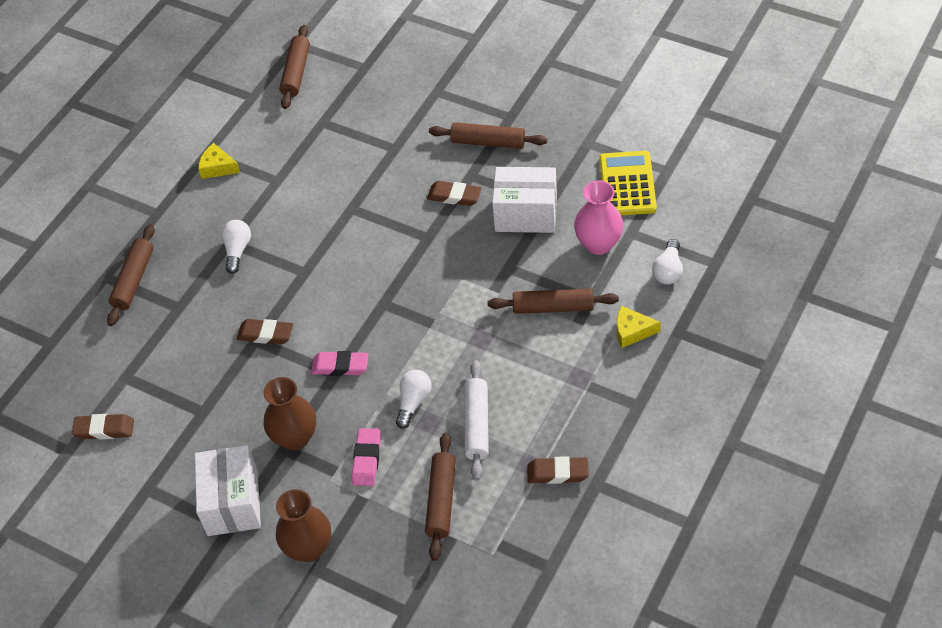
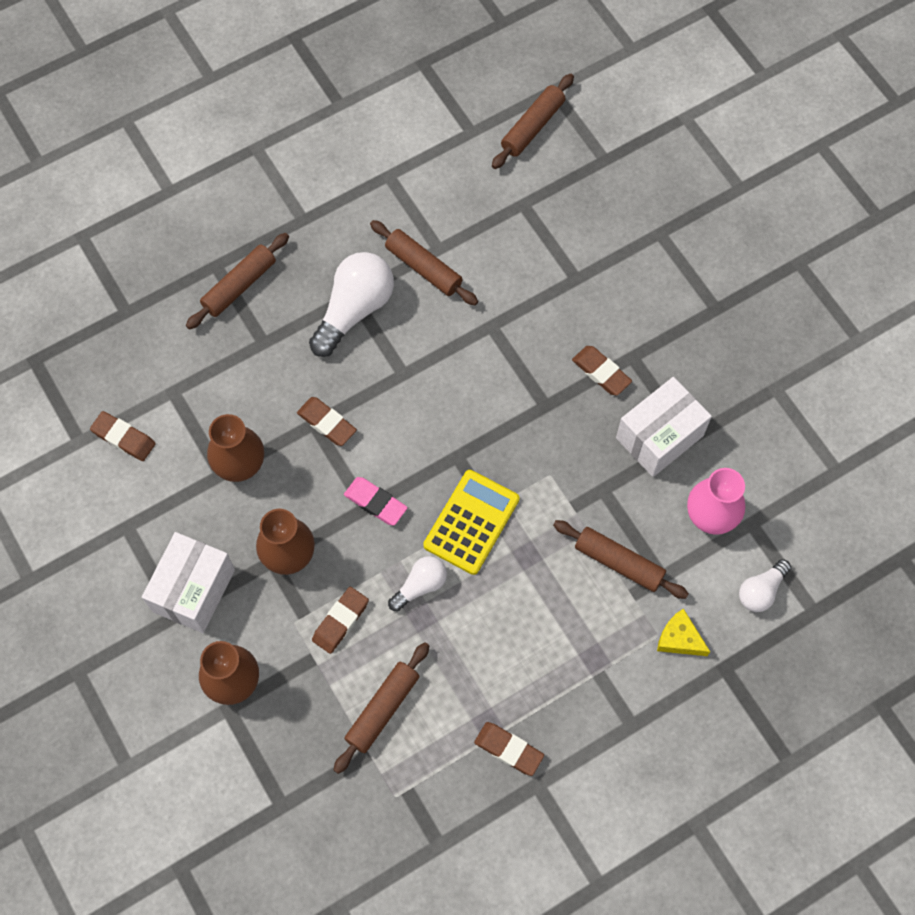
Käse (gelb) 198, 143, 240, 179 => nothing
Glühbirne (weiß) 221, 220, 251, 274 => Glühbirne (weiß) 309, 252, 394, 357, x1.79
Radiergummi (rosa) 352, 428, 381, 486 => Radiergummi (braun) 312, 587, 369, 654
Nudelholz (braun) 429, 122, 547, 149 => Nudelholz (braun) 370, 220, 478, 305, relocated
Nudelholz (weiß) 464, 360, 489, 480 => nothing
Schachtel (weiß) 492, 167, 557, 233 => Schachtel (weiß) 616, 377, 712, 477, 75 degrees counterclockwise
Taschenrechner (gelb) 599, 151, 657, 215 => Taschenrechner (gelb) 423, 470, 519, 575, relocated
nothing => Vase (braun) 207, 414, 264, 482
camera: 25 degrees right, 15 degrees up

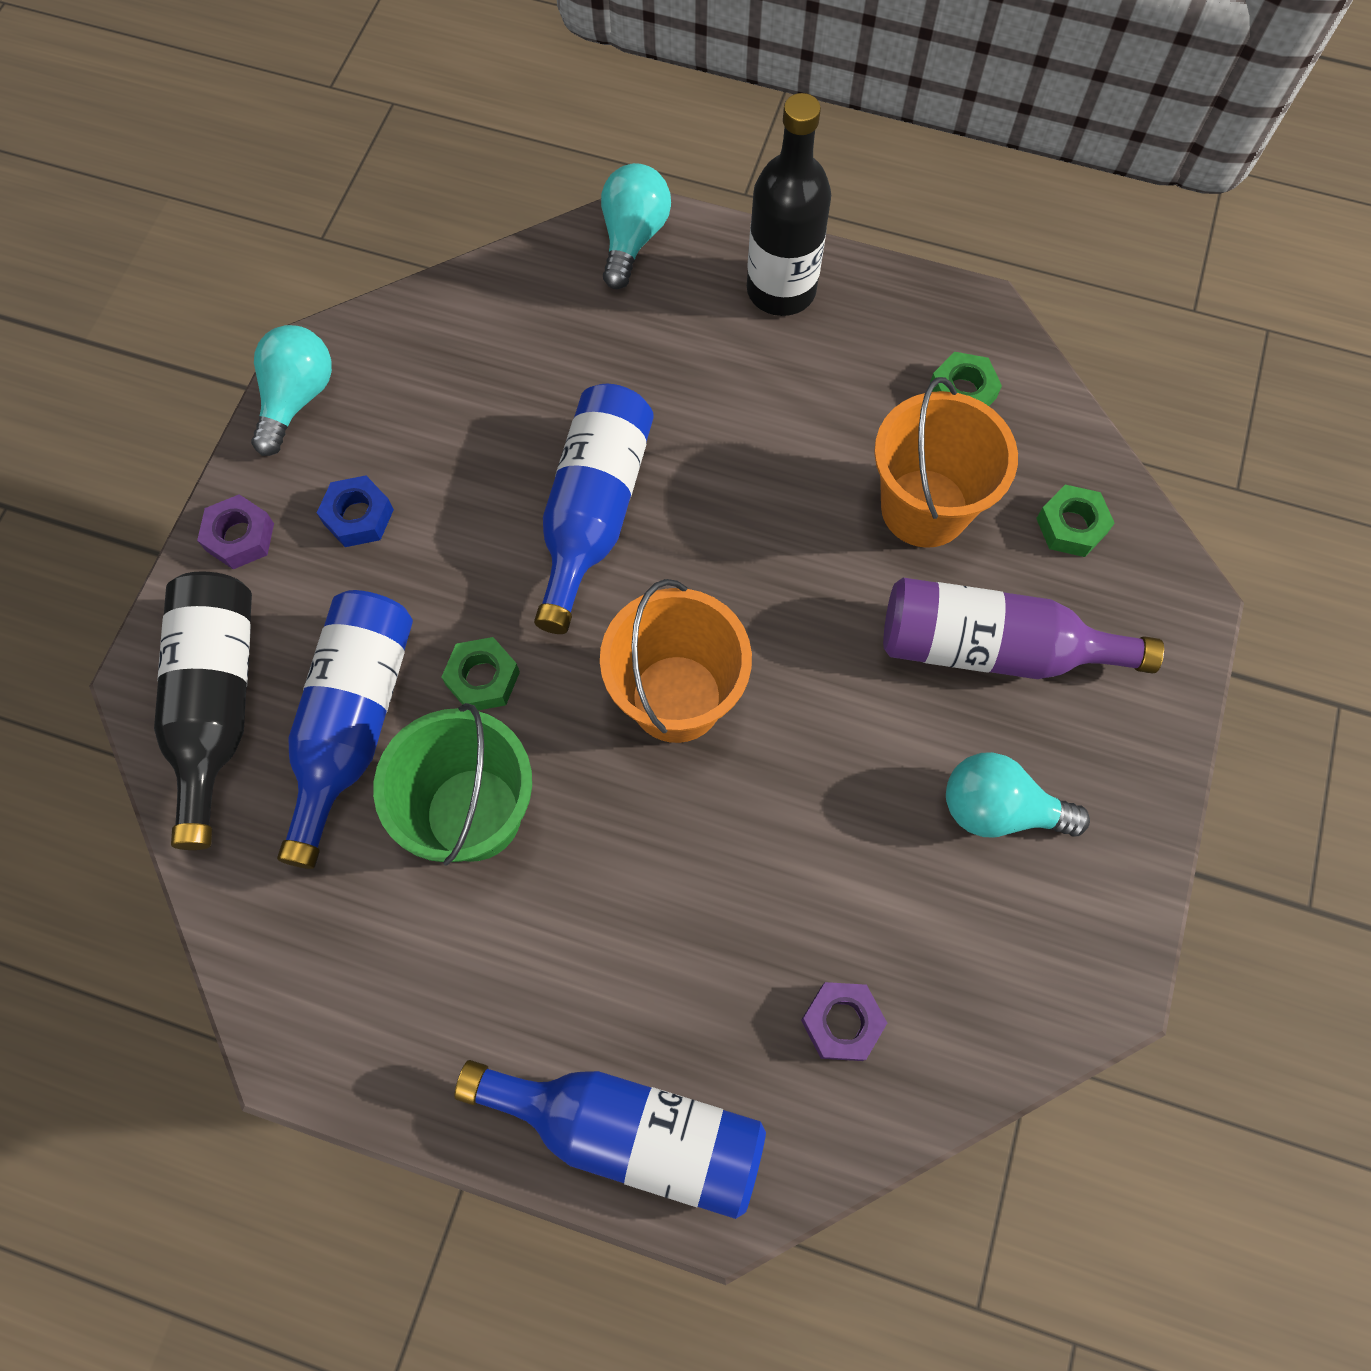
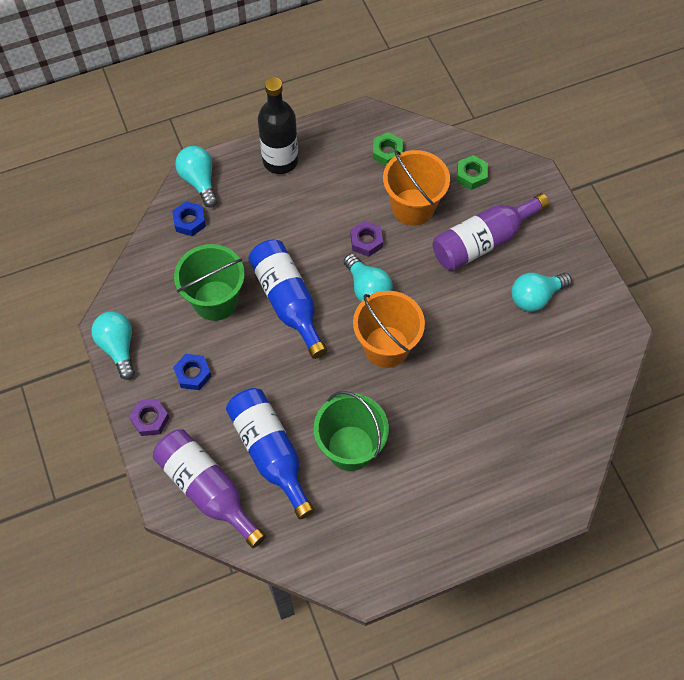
Flasche (schwarz) 154, 571, 252, 850 => Flasche (lila) 153, 429, 266, 548
Sechskantmutter (grün) 442, 637, 520, 710 => nothing
Flasche (blau) 454, 1060, 766, 1219 => nothing
Sechskantmutter (lila) 801, 982, 887, 1061 => Sechskantmutter (lila) 350, 221, 383, 257, relocated
nothing => Sechskantmutter (blau) 172, 201, 206, 236
nothing => Eimer (grün) 174, 244, 245, 321
nothing => Glühbirne (türkis) 344, 254, 393, 302
camera: 40 degrees left, 5 degrees down

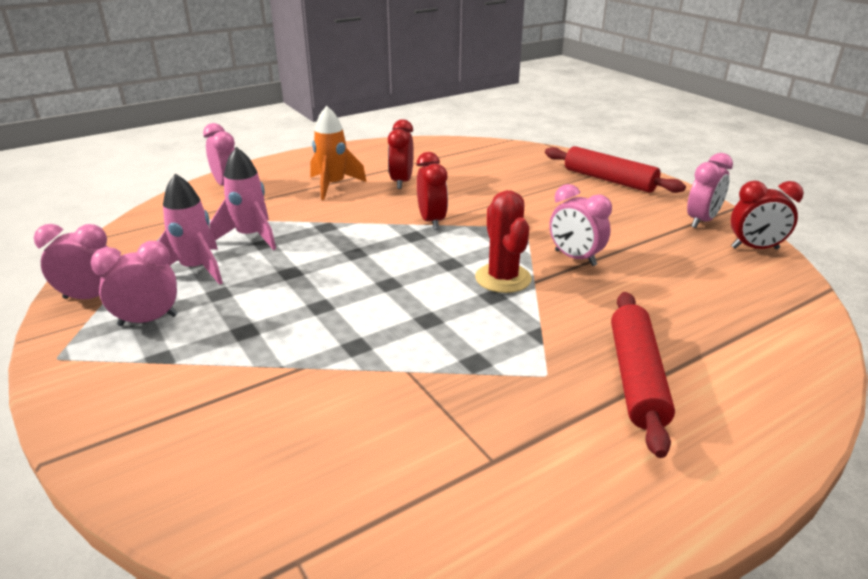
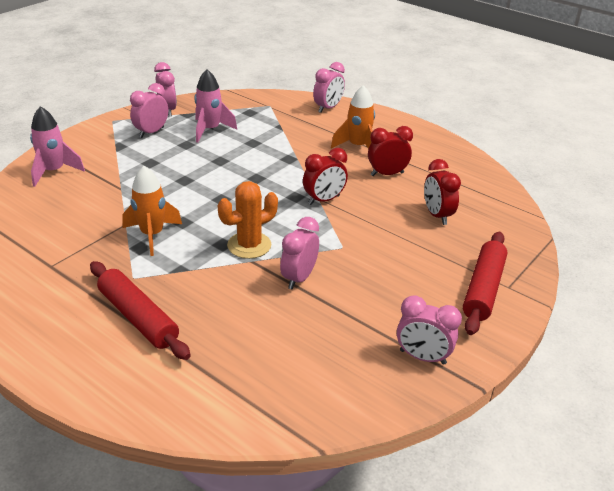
Wecker (rosa) 91, 241, 178, 326 => Wecker (rosa) 130, 83, 168, 138, 105 degrees counterclockwise
Rakete (rosa) 210, 147, 276, 250 => Rakete (rosa) 30, 106, 85, 187, relocated
Kaktus (rot) 475, 190, 531, 293 => Kaktus (orange) 218, 181, 278, 259
Nudelholz (rot) 611, 292, 675, 458 => Nudelholz (rot) 90, 261, 191, 360, 60 degrees clockwise
Wecker (rot) 731, 181, 804, 249 => Wecker (rot) 424, 159, 461, 225, relocated
nothing => Rakete (orange) 122, 166, 182, 256
camera: 70 degrees right, 5 degrees up

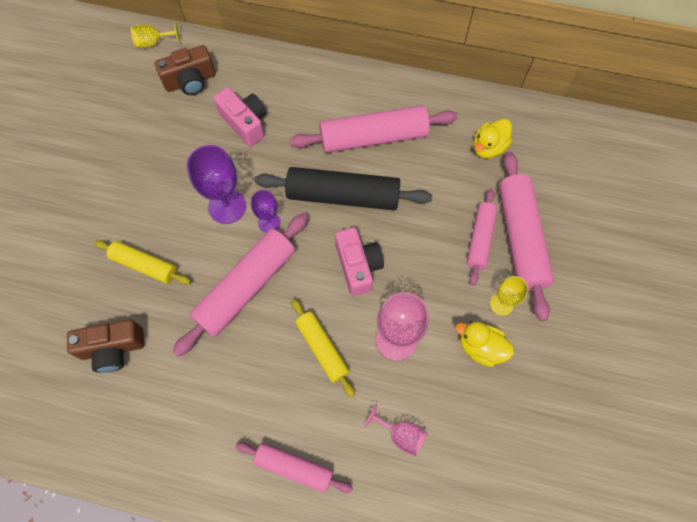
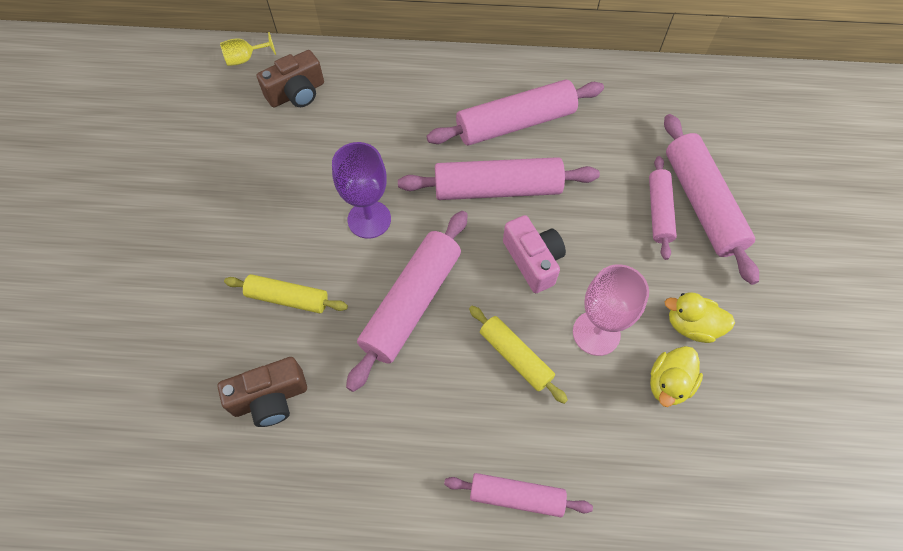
Kamera (rosa) 213, 87, 266, 147 => nothing
Kelch (lila) 251, 190, 281, 233 => nothing
Nudelholz (schwarz) 255, 167, 432, 210 => Nudelholz (rosa) 398, 157, 600, 200
Kelch (rosa) 364, 404, 427, 456 => nothing
Ente (gelb) 473, 119, 512, 159 => Ente (gelb) 650, 346, 703, 407, relocated
Kelch (gelb) 490, 276, 528, 316 => nothing
camera: 10 degrees left, 5 degrees down

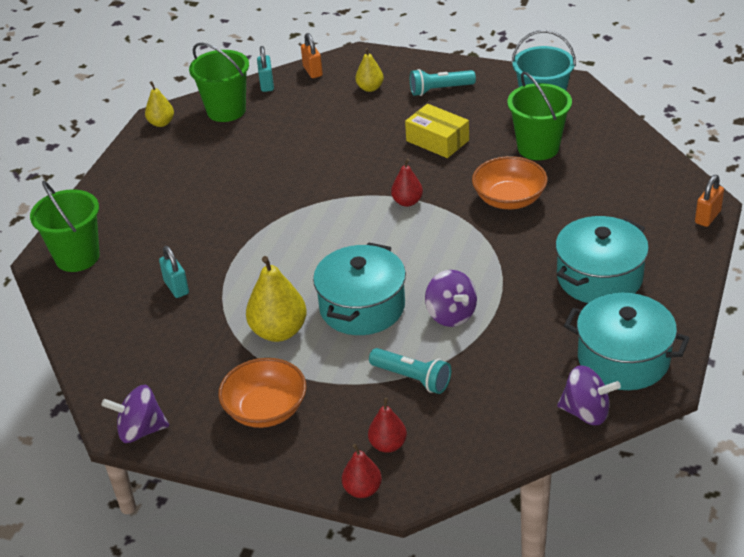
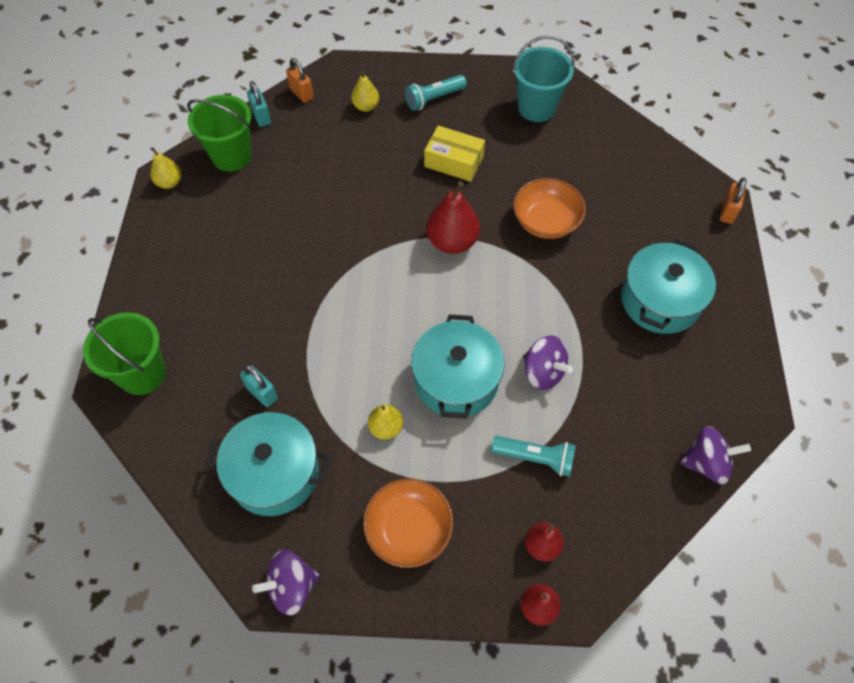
Birne (gelb) 246, 256, 307, 342 => Birne (gelb) 368, 404, 403, 439, x0.58
Birne (rot) 391, 158, 423, 207 => Birne (rot) 426, 181, 480, 254, x1.71
Eimer (grün) 507, 71, 572, 160 => nothing
Kochtopf (türkis) 564, 293, 689, 390 => Kochtopf (türkis) 205, 412, 330, 516, relocated
camera: 20 degrees left, 20 degrees up

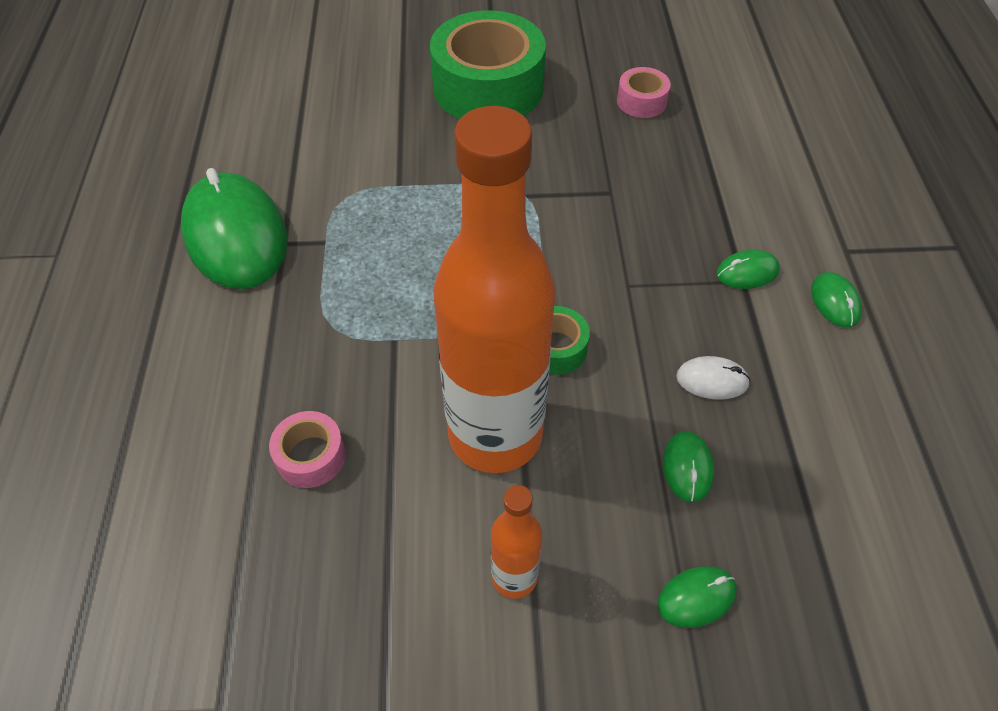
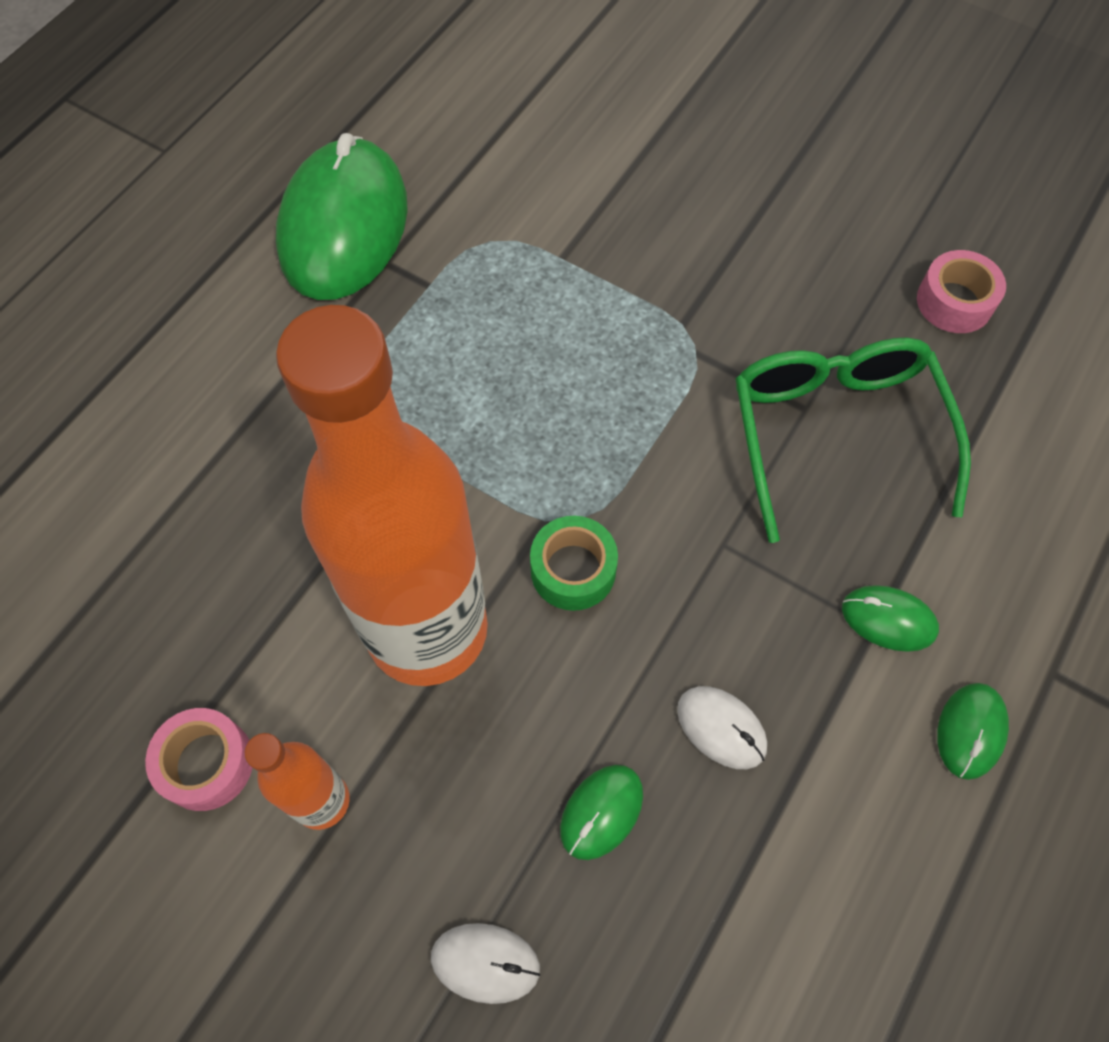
Klebeband (rosa) 269, 411, 346, 488 => Klebeband (rosa) 145, 708, 253, 811, relocated
Klebeband (grün) 430, 10, 546, 119 => nothing
Computermaus (grün) 658, 566, 737, 628 => Computermaus (weiß) 431, 923, 540, 1004
nothing => Brille (grün) 735, 338, 971, 543
camera: 35 degrees right, 10 degrees up

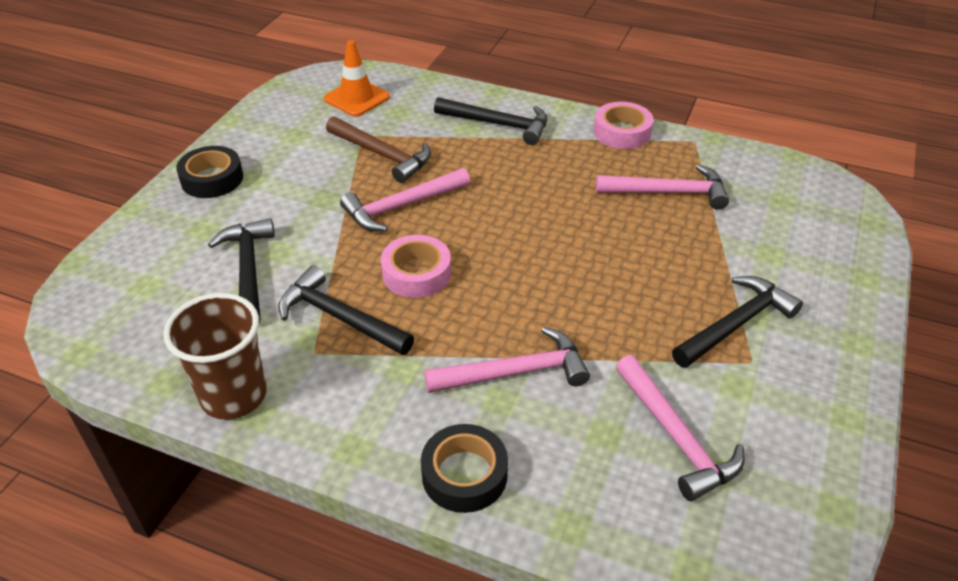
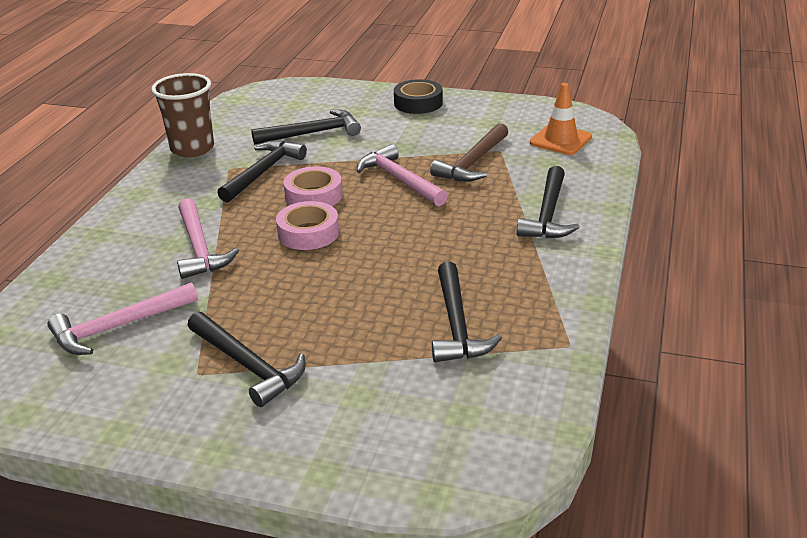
Klebeband (schwarz) 421, 424, 508, 513 => nothing
Klebeband (rosa) 594, 102, 654, 149 => Klebeband (rosa) 276, 201, 339, 250, relocated
Hammer (rosa) 596, 165, 729, 210 => Hammer (schwarz) 432, 261, 502, 362
camera: 85 degrees right, 10 degrees down

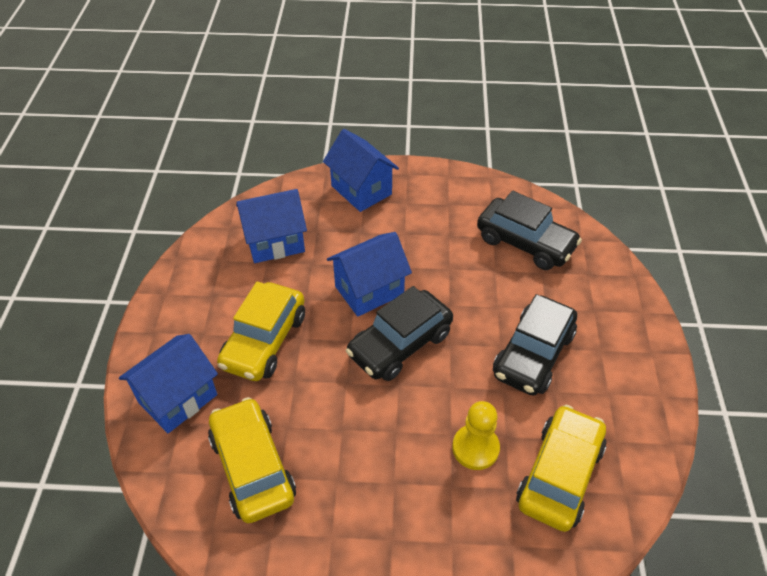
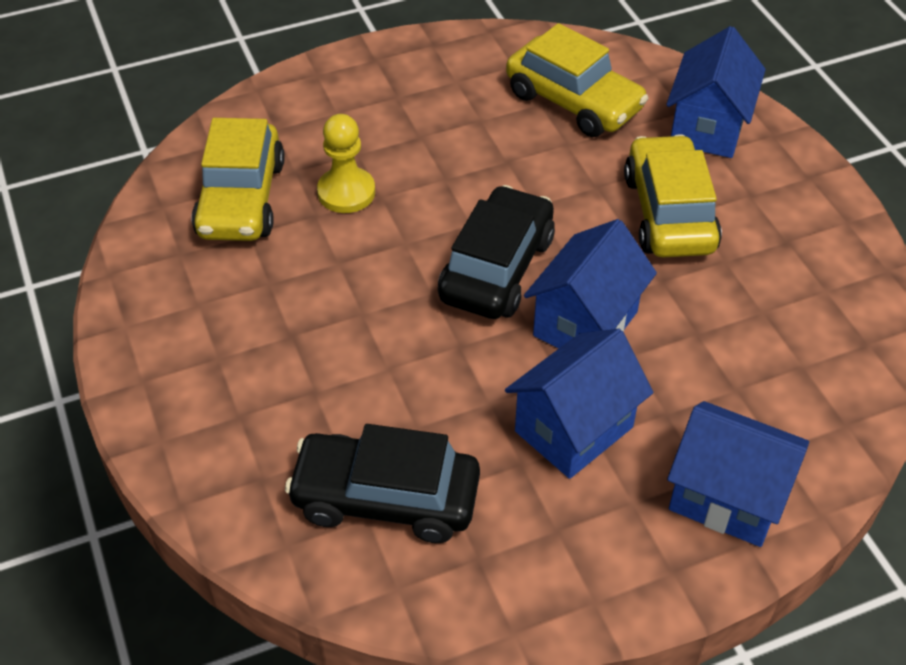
Haus (blau) 236, 189, 307, 263 => Haus (blau) 505, 328, 653, 479, relocated
Auto (schwarz) 493, 294, 577, 396 => nothing
camera: 155 degrees right, 0 degrees up

